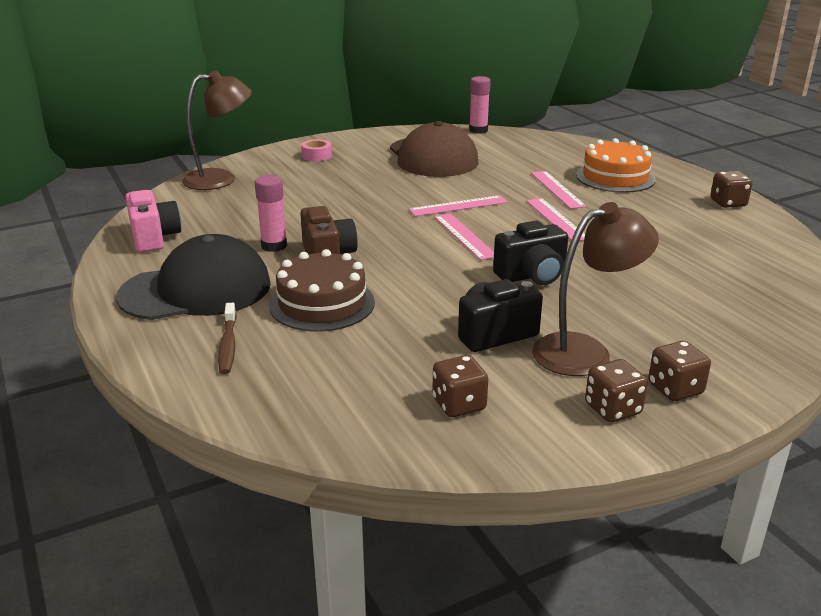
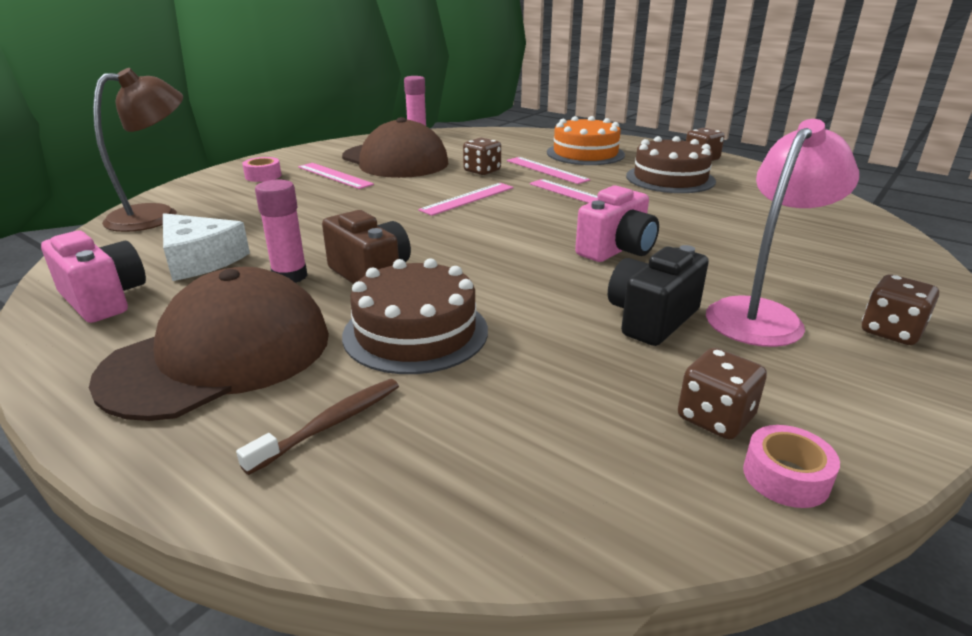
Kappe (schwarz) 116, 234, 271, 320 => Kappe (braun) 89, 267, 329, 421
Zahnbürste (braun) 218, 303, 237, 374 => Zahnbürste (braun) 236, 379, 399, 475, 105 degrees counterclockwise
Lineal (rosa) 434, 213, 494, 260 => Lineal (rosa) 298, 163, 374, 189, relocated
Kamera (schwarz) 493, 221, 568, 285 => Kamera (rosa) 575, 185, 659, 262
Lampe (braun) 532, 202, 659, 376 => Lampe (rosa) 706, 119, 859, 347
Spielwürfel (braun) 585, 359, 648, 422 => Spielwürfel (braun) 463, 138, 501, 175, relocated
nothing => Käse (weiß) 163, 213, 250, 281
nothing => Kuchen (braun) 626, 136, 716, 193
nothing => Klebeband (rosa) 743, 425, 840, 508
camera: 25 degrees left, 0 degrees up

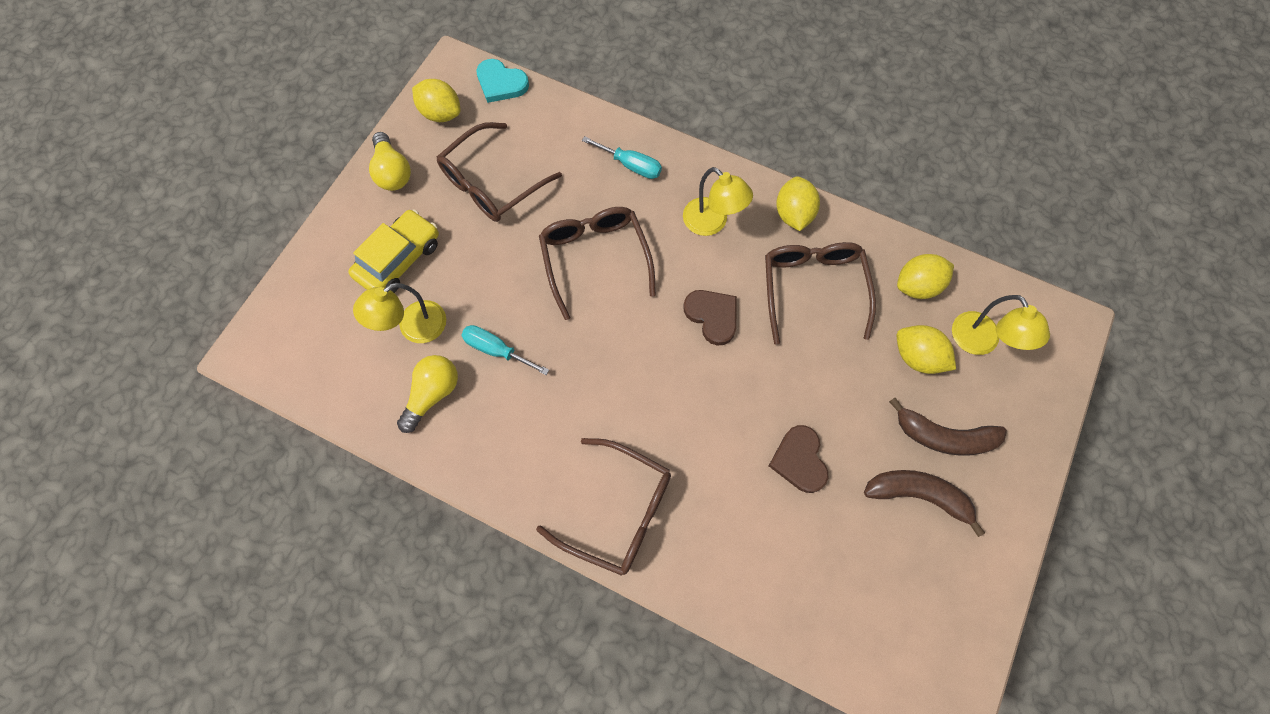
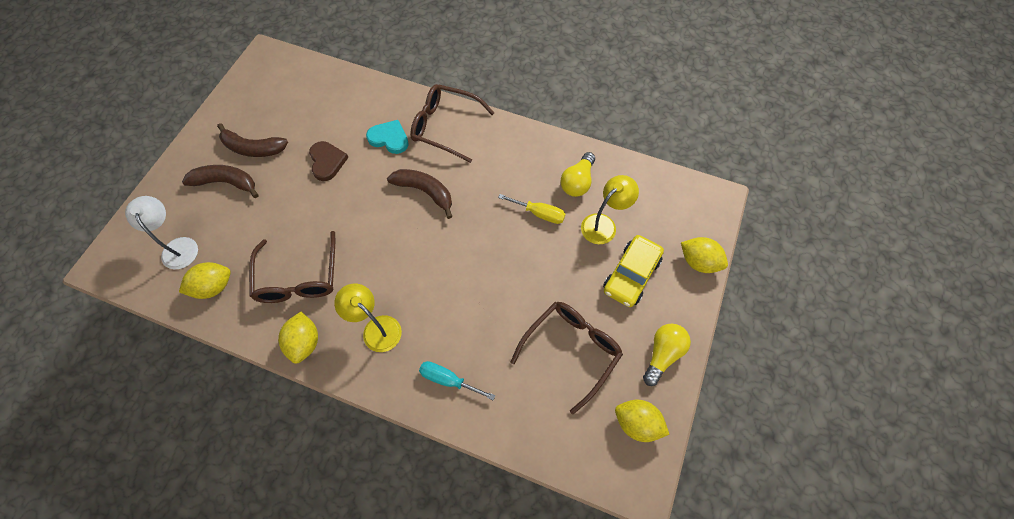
Glühbirne (gelb) 369, 132, 411, 191 => Glühbirne (gelb) 643, 323, 691, 386, 60 degrees clockwise
Schraubenzieher (türkis) 461, 325, 549, 375 => Schraubenzieher (gelb) 498, 194, 565, 224
Herz (türkis) 476, 59, 529, 103 => Herz (türkis) 366, 120, 409, 154, relocated
Brille (braun) 539, 207, 656, 320 => nothing
Herz (braun) 683, 290, 737, 346 => nothing
Zitrone (gelb) 897, 325, 956, 374 => Zitrone (gelb) 681, 237, 728, 273, relocated
Lampe (gelb) 952, 295, 1050, 355 => Lampe (weiß) 125, 196, 198, 269
nothing => Banane (braun) 387, 169, 452, 219
camera: 175 degrees right, 5 degrees down

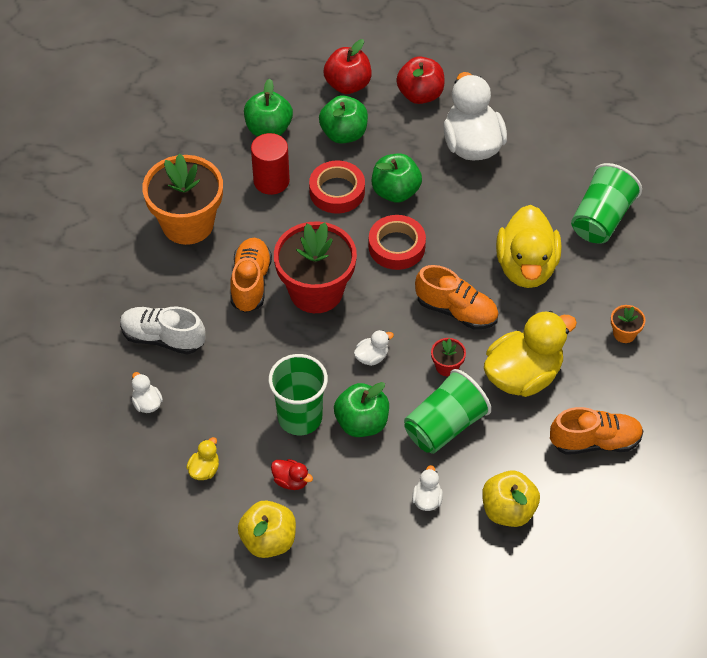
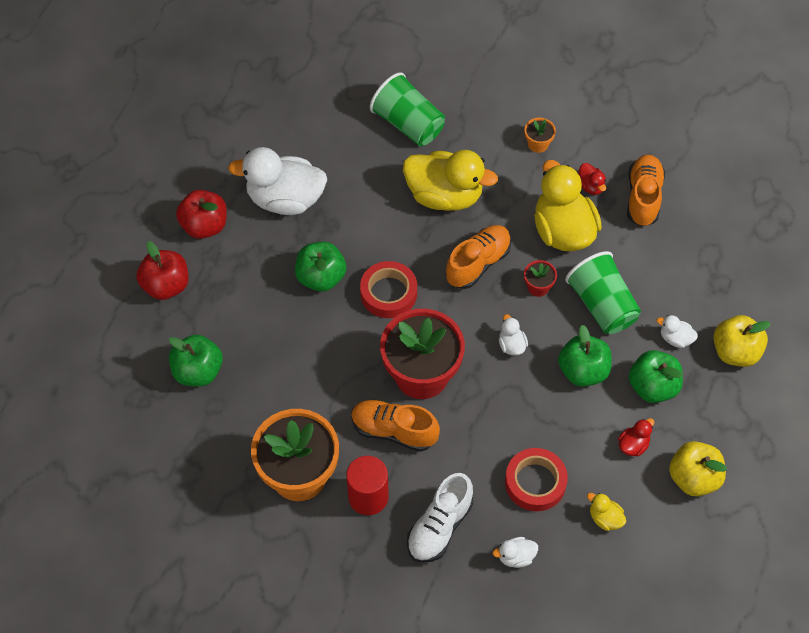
Vollzylinder (rot) 251, 133, 290, 195 => Vollzylinder (rot) 346, 456, 389, 515, relocated
Becher (grün) 268, 354, 328, 435 => nothing
Klebeband (rot) 309, 160, 365, 214 => Klebeband (rot) 505, 448, 568, 511, relocated
Apfel (grün) 319, 95, 368, 144 => Apfel (grün) 629, 350, 683, 403, relocated
Apfel (gelb) 482, 470, 540, 527 => Apfel (gelb) 713, 315, 771, 367, relocated
nothing => Ente (rot) 578, 163, 606, 195
camera: 75 degrees left, 5 degrees up

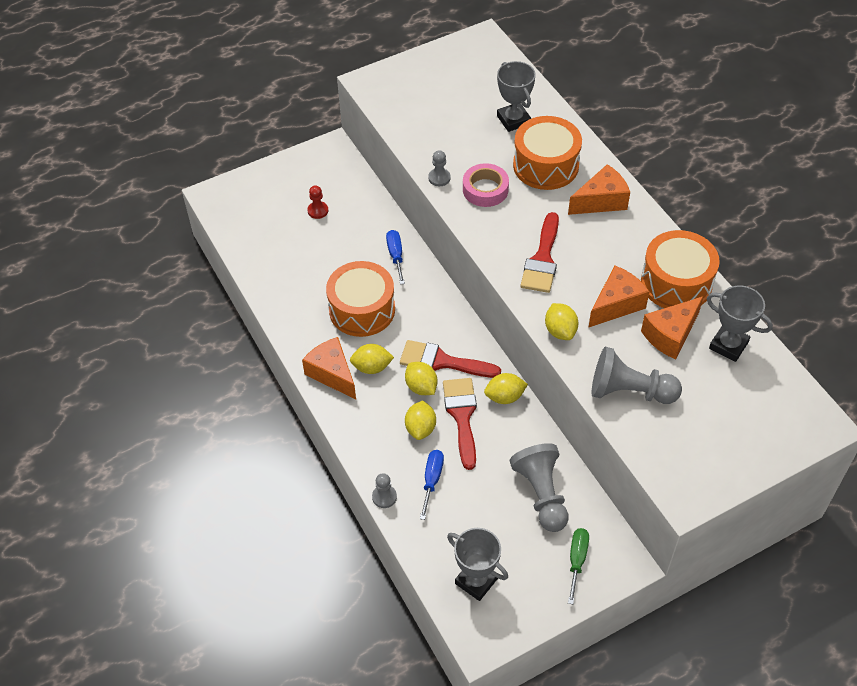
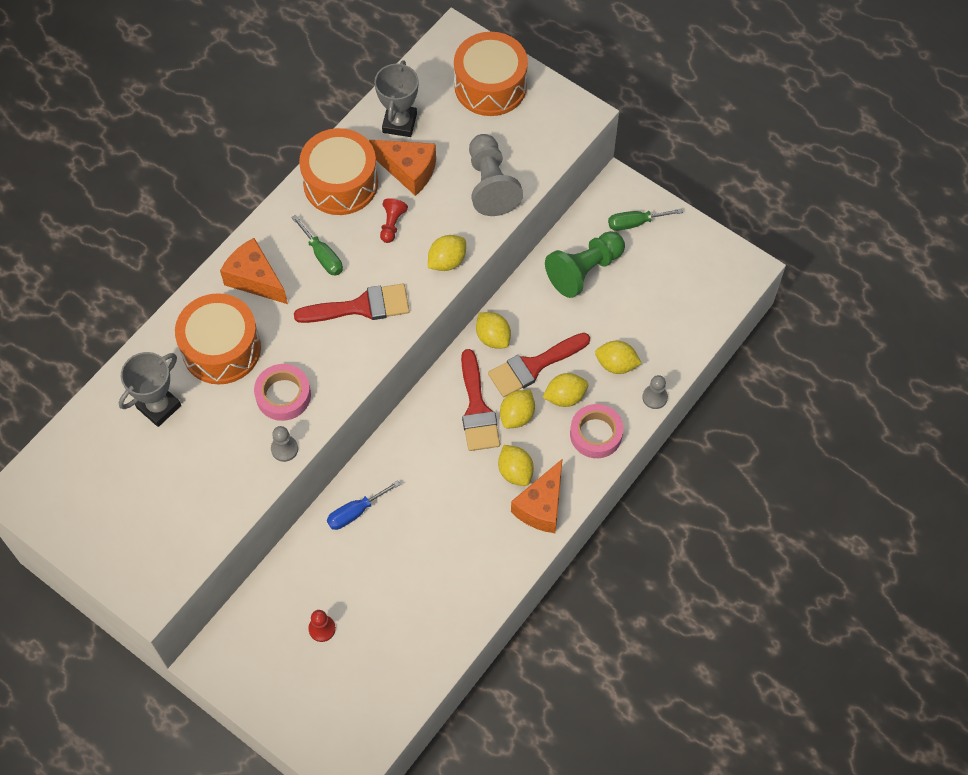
Trommel (orange) 326, 261, 395, 337 => Trommel (orange) 454, 32, 528, 116, relocated
Schraubenzieher (blau) 420, 450, 444, 520 => Zitrone (gelb) 595, 341, 642, 374
Pokal (grau) 447, 528, 508, 601 => nothing
Bauer (grau) 510, 443, 569, 532 => Bauer (grün) 545, 231, 625, 298
Käse (orange) 588, 266, 650, 328 => Bauer (rot) 380, 198, 408, 243
nothing => Schraubenzieher (grün) 291, 215, 343, 275
nothing => Klebeband (rosa) 570, 404, 623, 458
camera: 115 degrees left, 10 degrees up

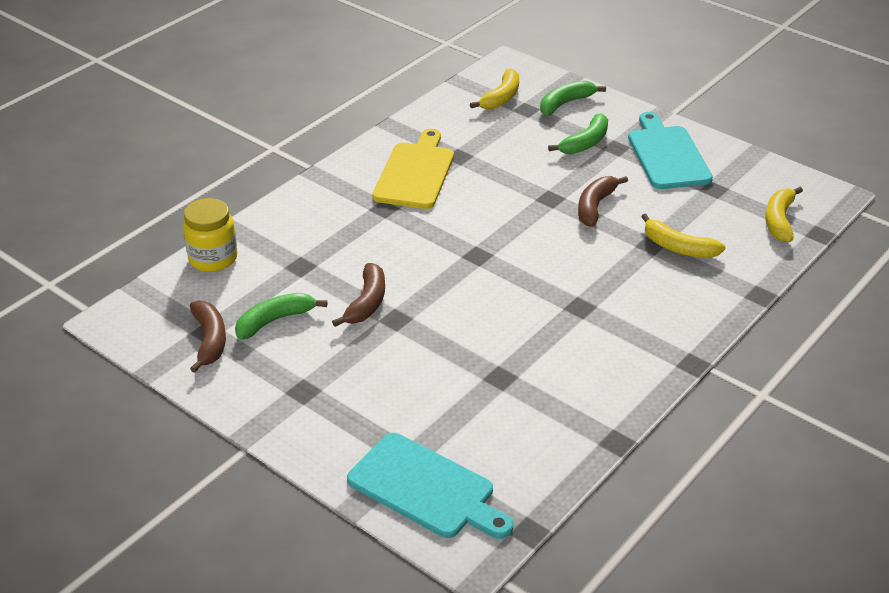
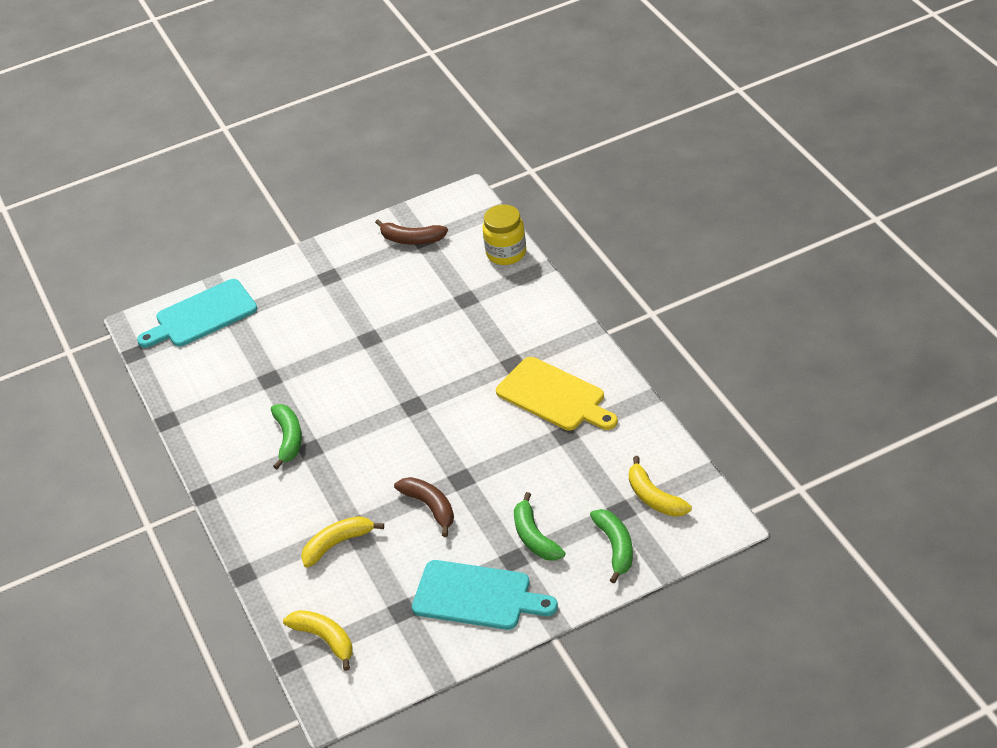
Banane (grün) 235, 293, 327, 340 => Banane (grün) 271, 404, 302, 469, relocated
Banane (braun) 332, 263, 385, 327 => nothing
camera: 120 degrees right, 5 degrees up

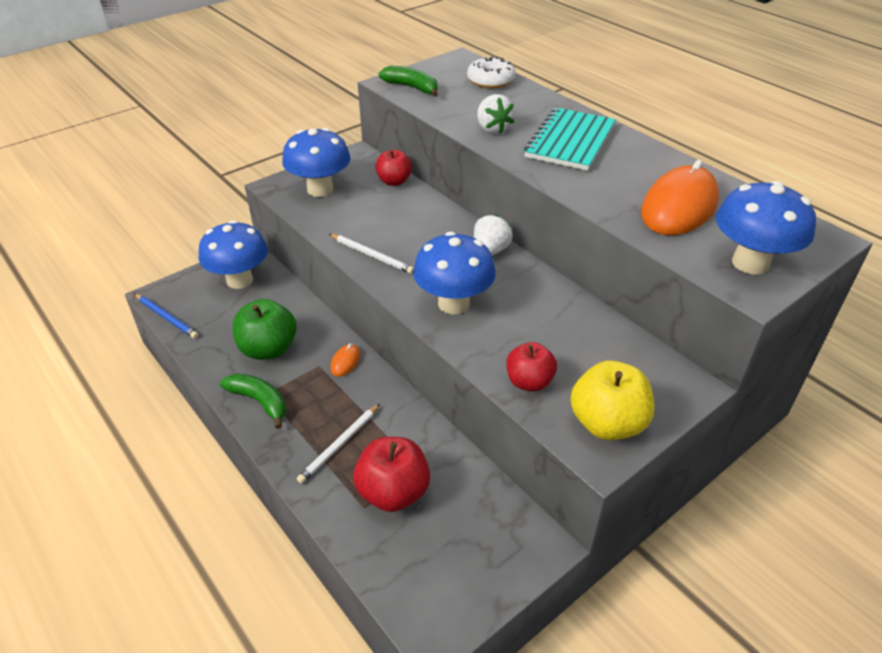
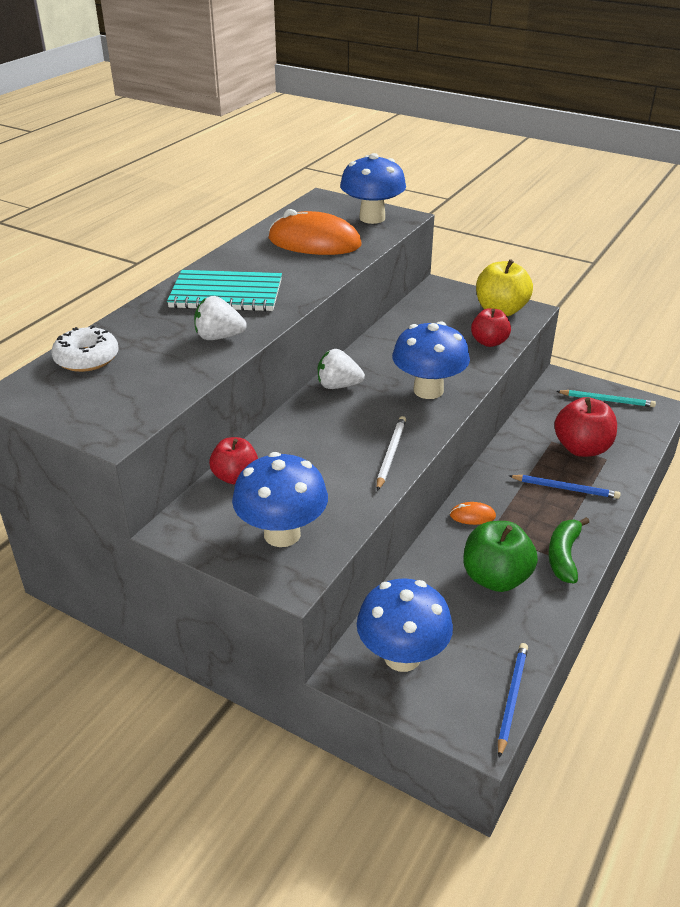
Bleistift (weiß) 297, 404, 380, 484 => Bleistift (blau) 509, 475, 621, 499
Banane (grün) 379, 66, 438, 97 => nothing
Erdbeere (weiß) 477, 94, 515, 134 => Erdbeere (weiß) 194, 296, 247, 340, 135 degrees counterclockwise
nothing => Bleistift (türkis) 556, 390, 656, 407
camera: 110 degrees left, 5 degrees down

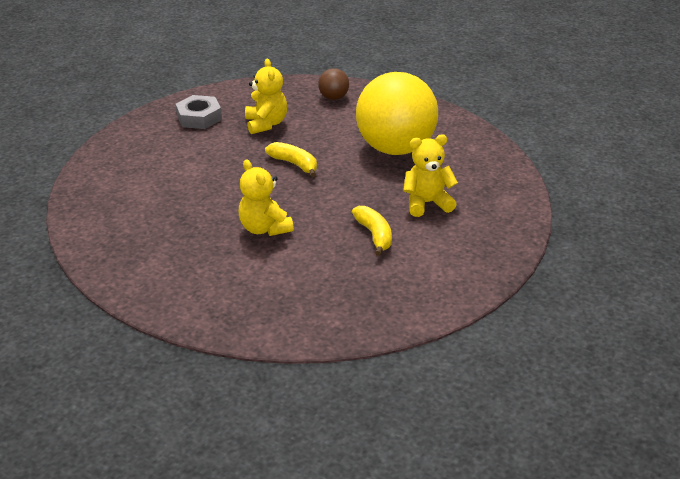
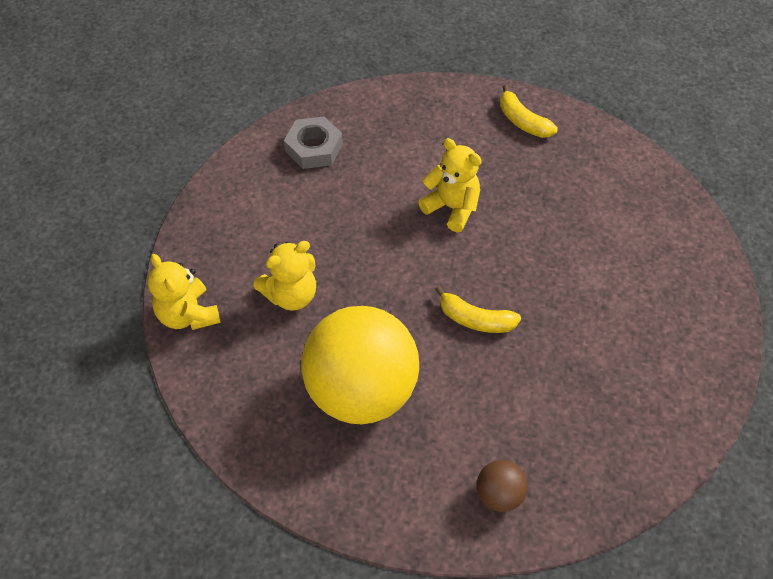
Sechskantmutter (grau) 175, 95, 222, 129 => Sechskantmutter (grau) 284, 116, 343, 169, relocated
Teddybär (gelb) 245, 58, 287, 134 => Teddybär (gelb) 148, 254, 221, 330, relocated
Banane (gelb) 352, 206, 392, 256 => Banane (gelb) 500, 85, 558, 138, relocated
camera: 160 degrees right, 20 degrees up

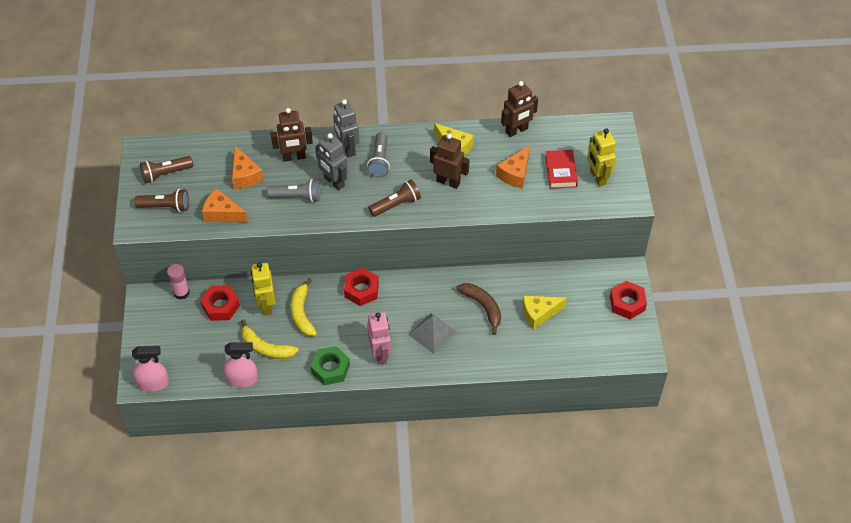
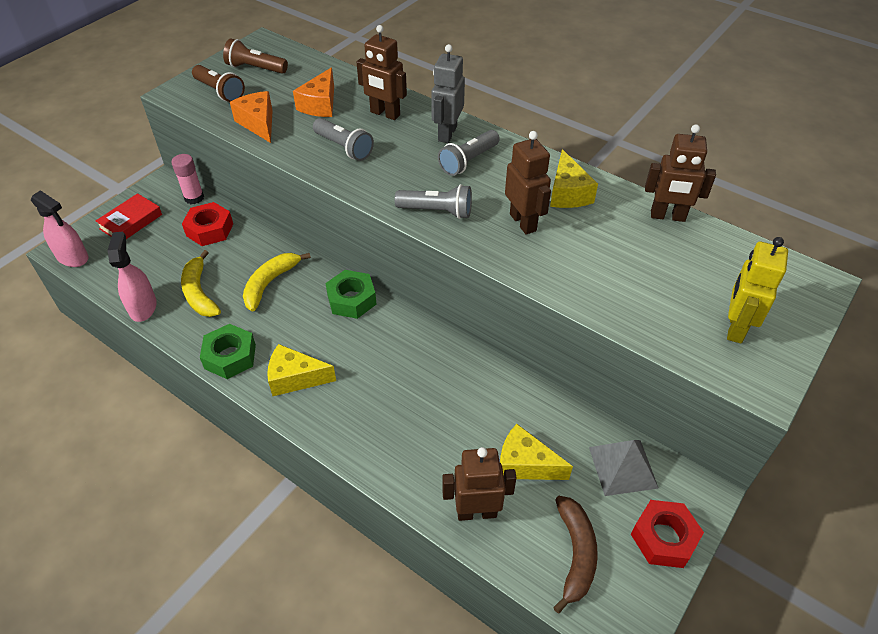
Sprühflasche (rosa) 223, 342, 258, 388 => Sprühflasche (rosa) 108, 232, 157, 322, 135 degrees counterclockwise
Roboter (gelb) 251, 263, 275, 315 => nothing
Roboter (grau) 315, 133, 348, 191 => nothing
Sechskantmutter (rot) 344, 268, 379, 306 => Sechskantmutter (grün) 325, 270, 377, 319
Roboter (rosa) 367, 312, 391, 365 => Käse (gelb) 267, 344, 336, 396
Taschenlampe (braun) 369, 180, 421, 217 => Taschenlampe (grau) 395, 184, 472, 219
Pyramide (grau) 409, 313, 456, 354 => Pyramide (grau) 589, 440, 659, 496, relocated
Banane (braun) 456, 283, 501, 335 => Banane (braun) 553, 496, 598, 613, relocated
Käse (orange) 496, 146, 530, 189 => nothing
Buch (rot) 545, 150, 578, 189 => Buch (rot) 96, 193, 162, 239, relocated
nothing => Roboter (braun) 442, 447, 517, 521
camera: 40 degrees right, 5 degrees down

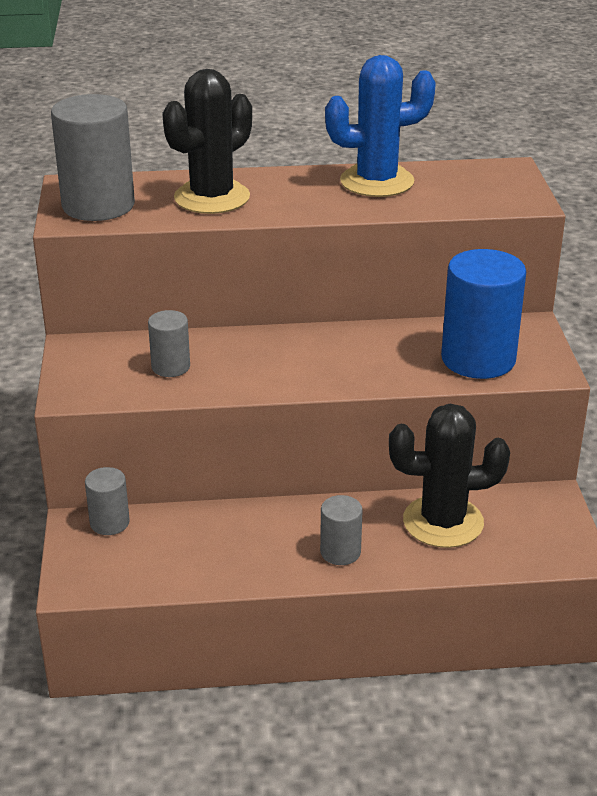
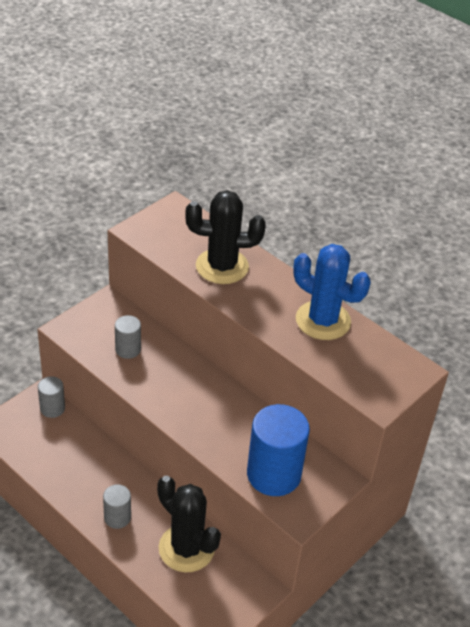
Vollzylinder (grau) 51, 94, 135, 221 => nothing
camera: 45 degrees right, 10 degrees up

